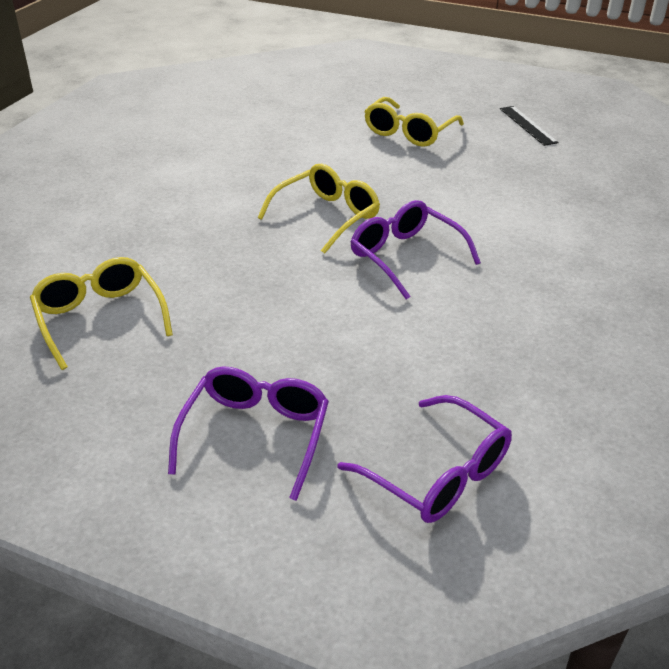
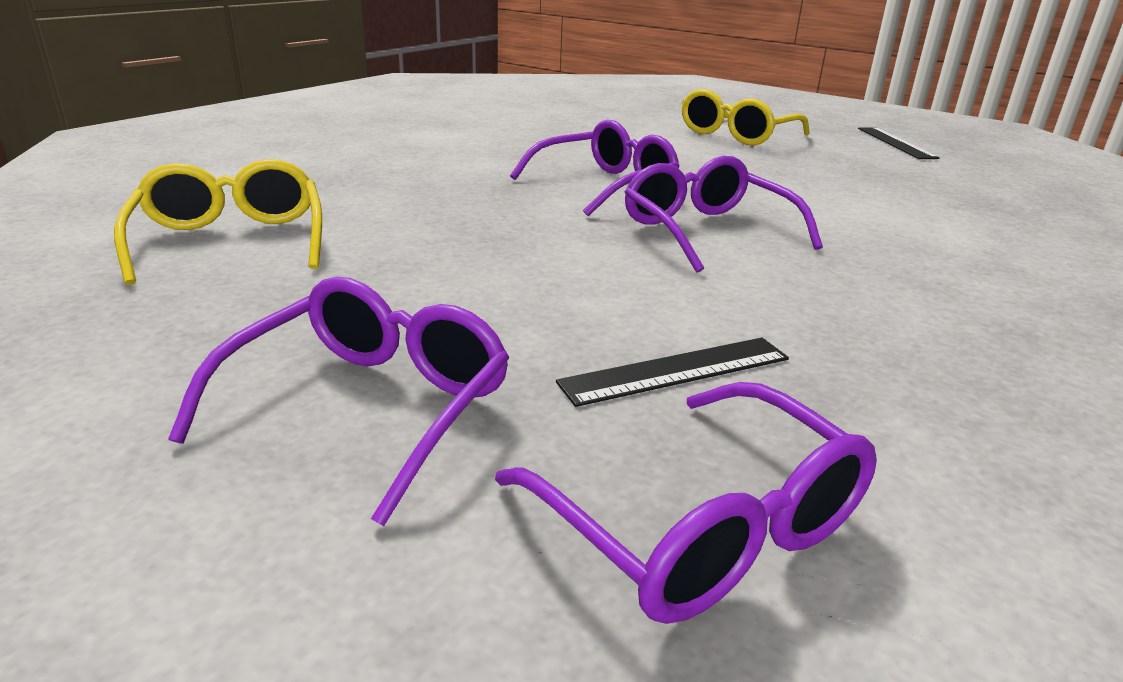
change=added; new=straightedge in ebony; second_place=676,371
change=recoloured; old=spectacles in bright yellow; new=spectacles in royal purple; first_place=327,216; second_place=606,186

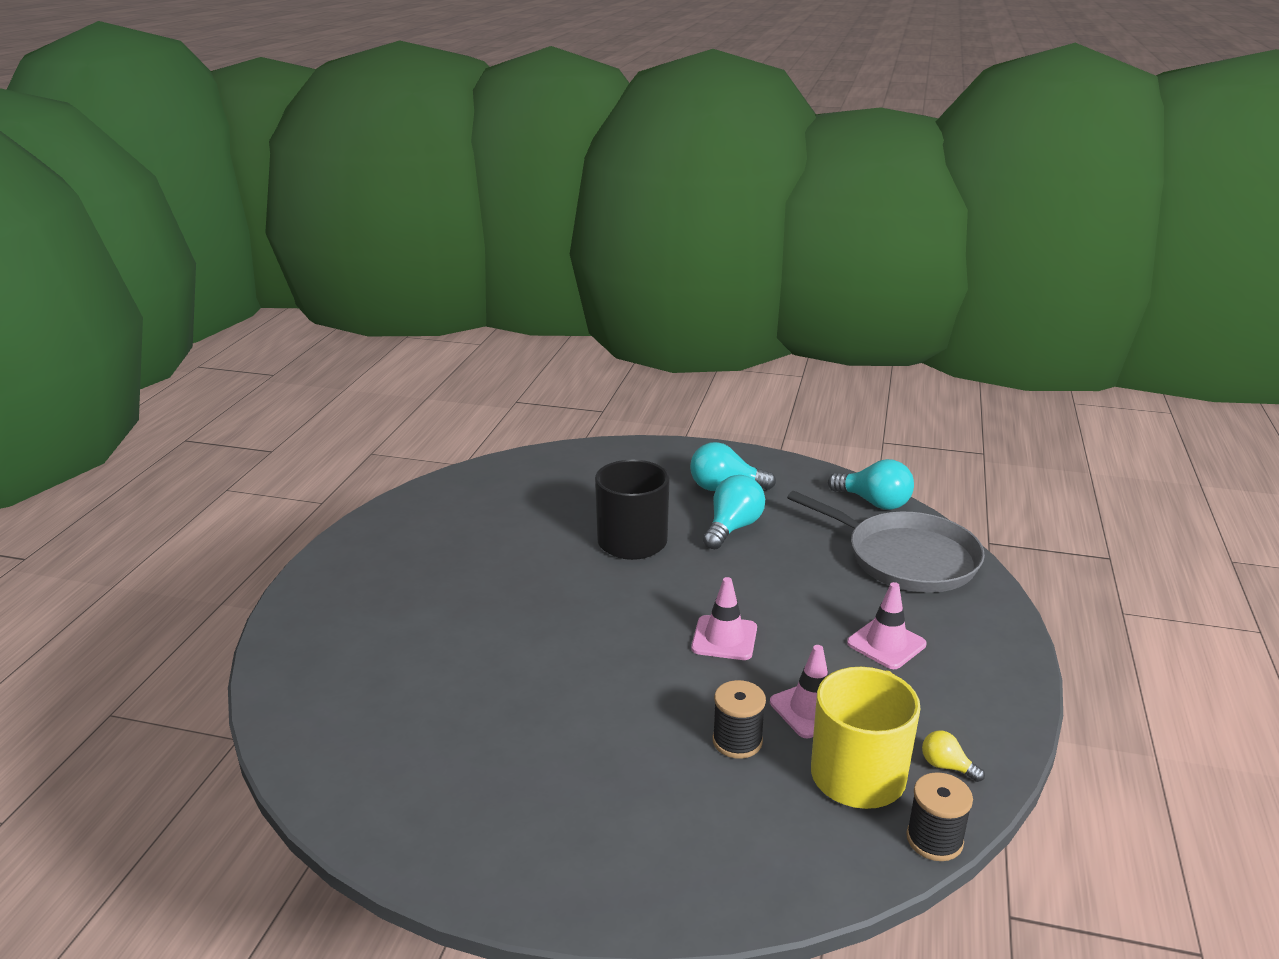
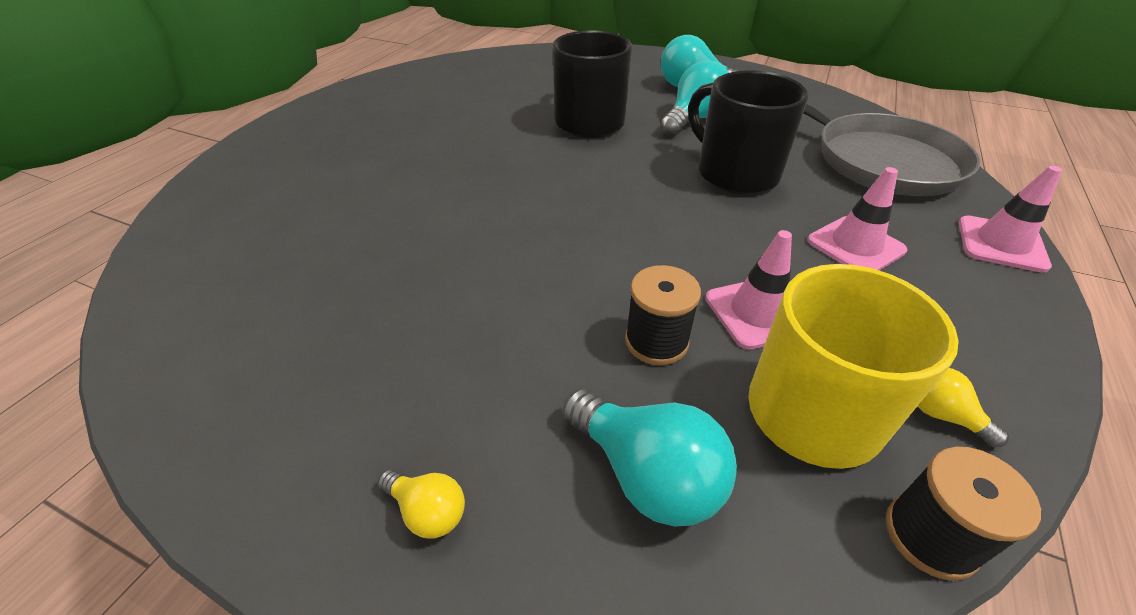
change=added; new=bulb in bright yellow; second_place=428,511
change=added; new=mug in ebony; second_place=735,173
change=moved; old=road cone in rosy; first_place=724,638; second_place=1001,244
change=moved; old=bulb in teal; first_place=874,503; second_place=647,474

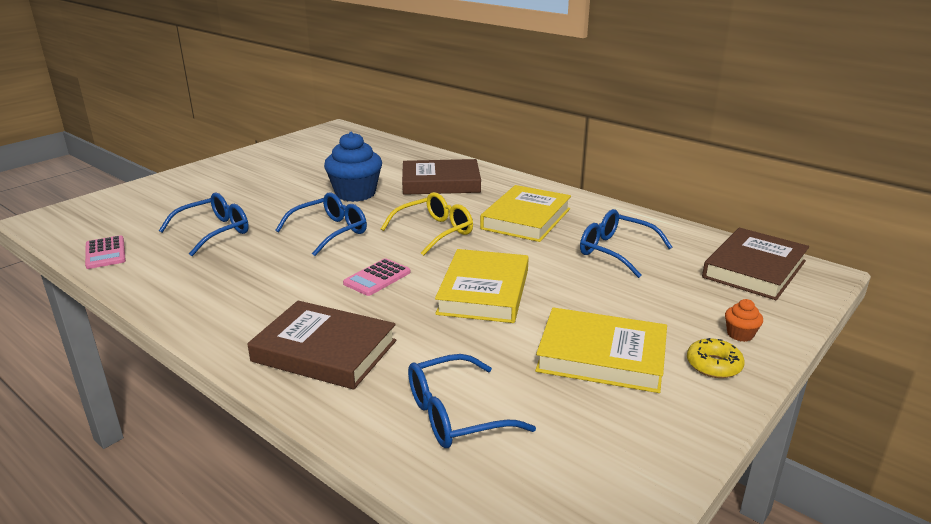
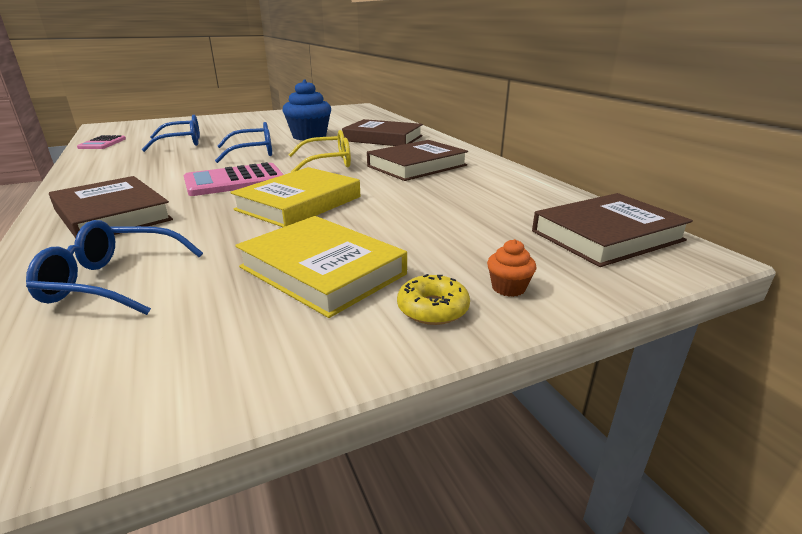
change=removed; old=spectacles in royal blue; first_place=616,251
change=recoloured; old=hardcover in bright yellow; new=hardcover in russet; first_place=526,219; second_place=417,166
change=resized; old=adding machine in rosy; first_place=377,278; second_place=235,181; factor=1.65

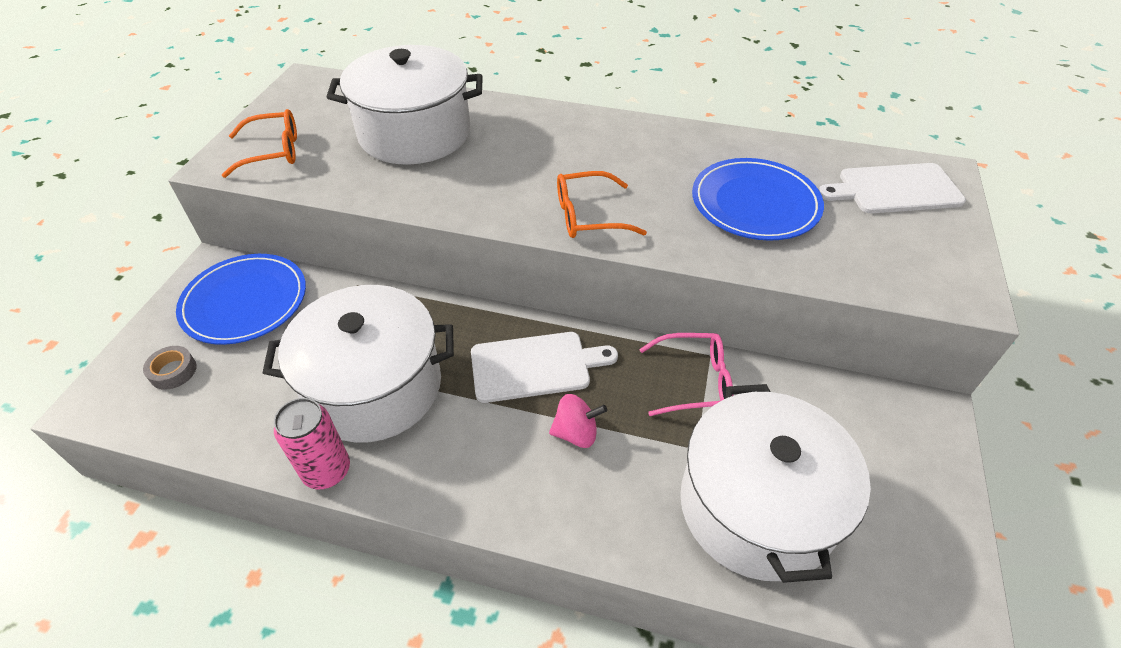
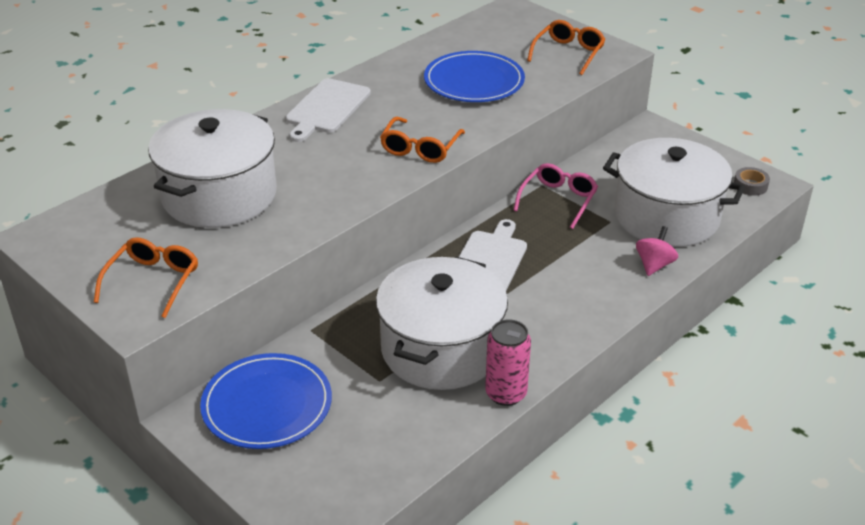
change=added; new=spectacles in orange-coloured; second_place=568,53
change=moved; old=sticky tape in grey; first_place=173,371; second_place=750,185
change=moved; old=whirligig in rosy; first_place=576,433; second_place=654,265
change=moved; old=chopping board in pure white; first_place=895,189; second_place=326,108

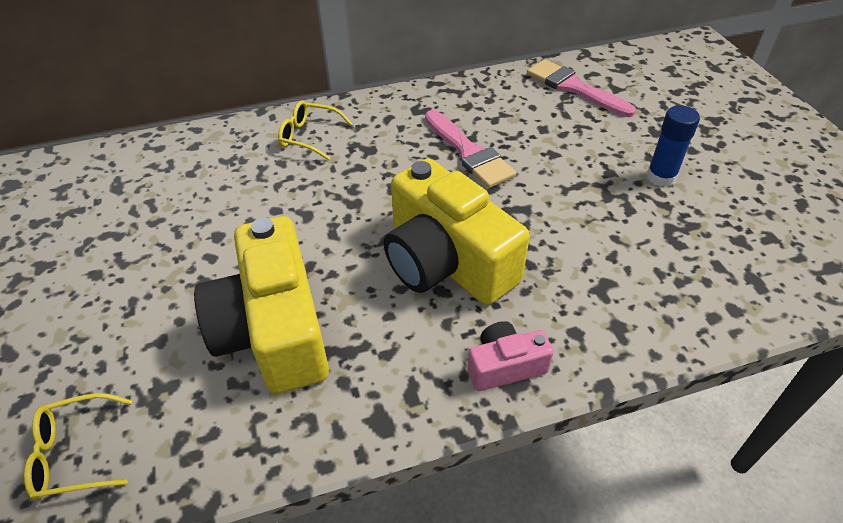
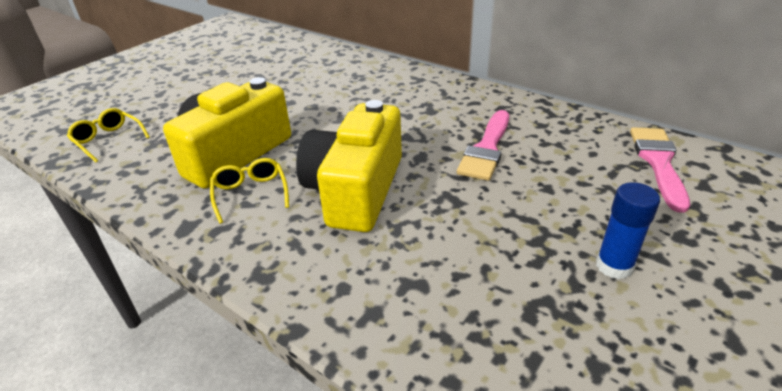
change=removed; old=camera in rosy; first_place=505,366
change=moved; old=spectacles in bright yellow; first_place=309,136; second_place=250,194

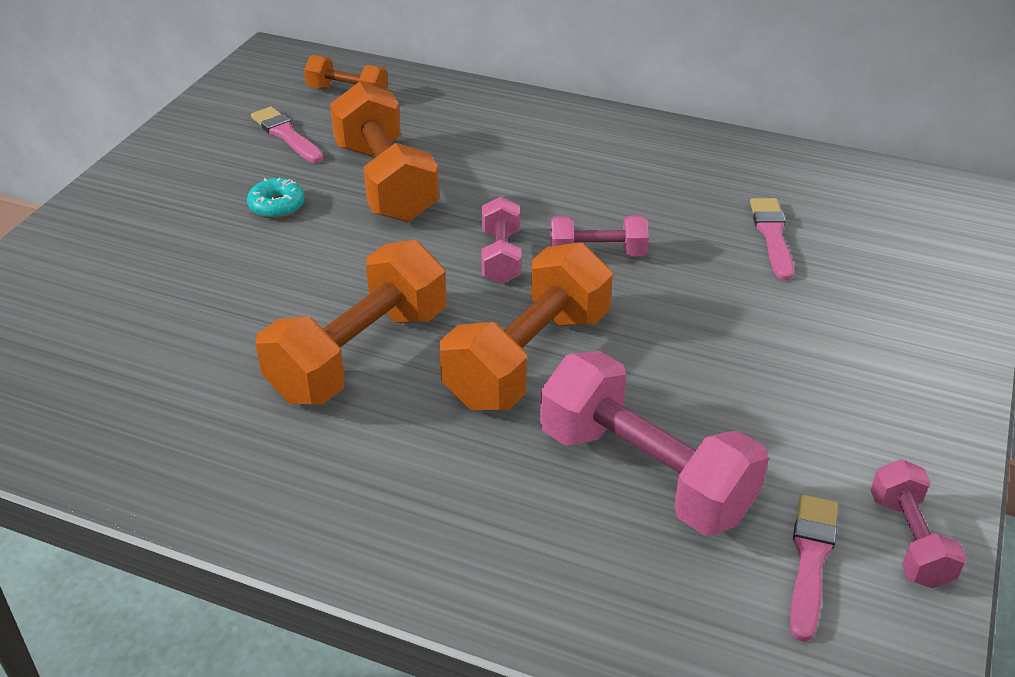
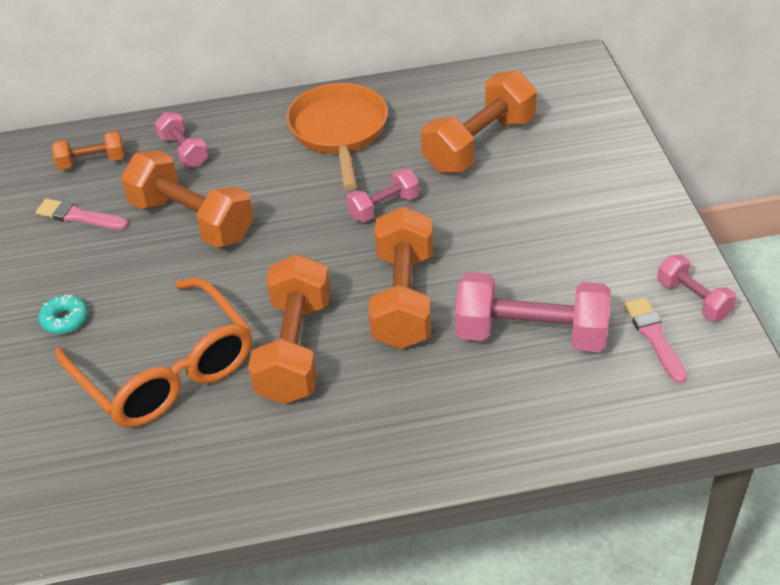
change=added; new=spectacles in orange-coloured; second_place=166,371
change=added; new=pan in orange-coloured; second_place=339,132
change=moved; old=glazed donut in teal; first_place=277,206; second_place=65,320
change=moved; old=dumbbell in rosy; first_place=501,257; second_place=184,151
change=replaced; old=paintbrush in rosy; new=dumbbell in orange-coloured; first_place=772,235; second_place=479,144

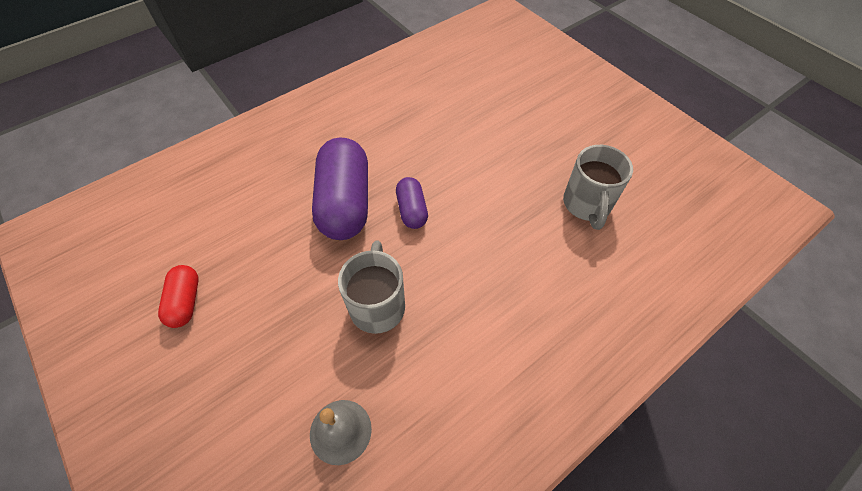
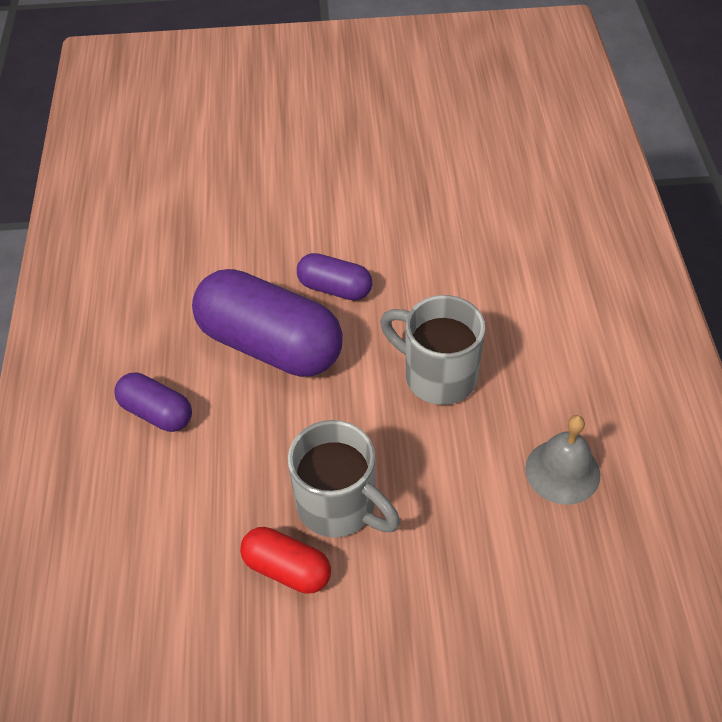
change=added; new=capsule in royal purple; second_place=157,412
change=moved; old=mug in grey; first_place=587,205; second_place=339,506

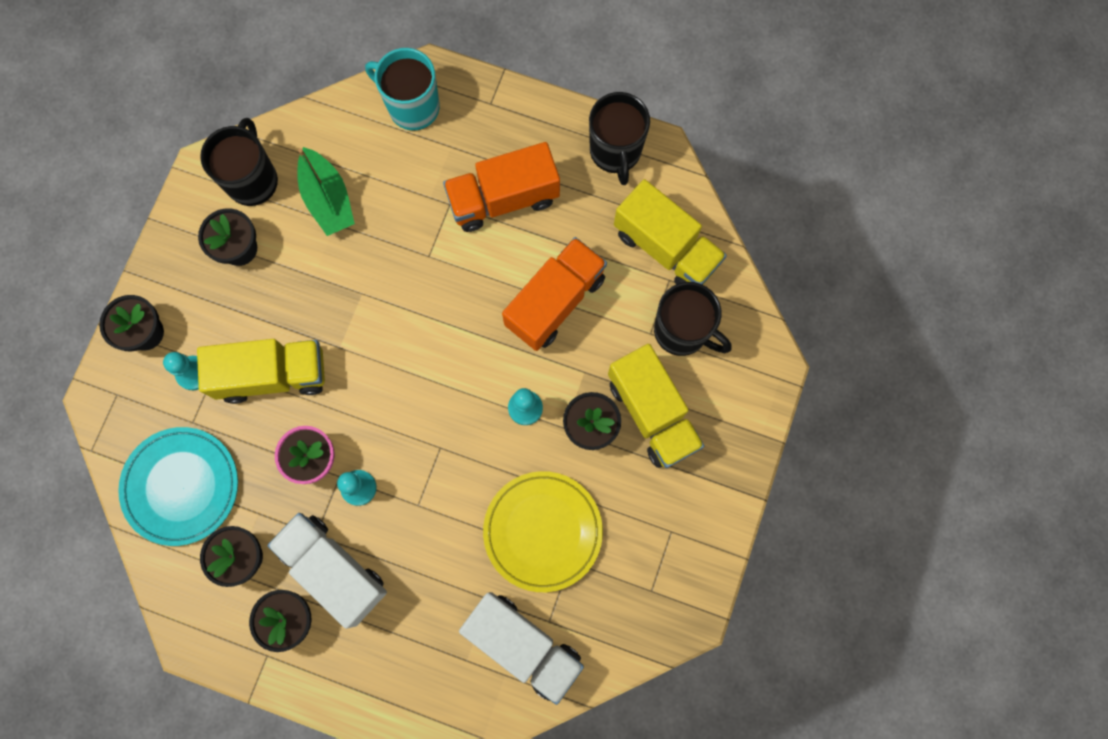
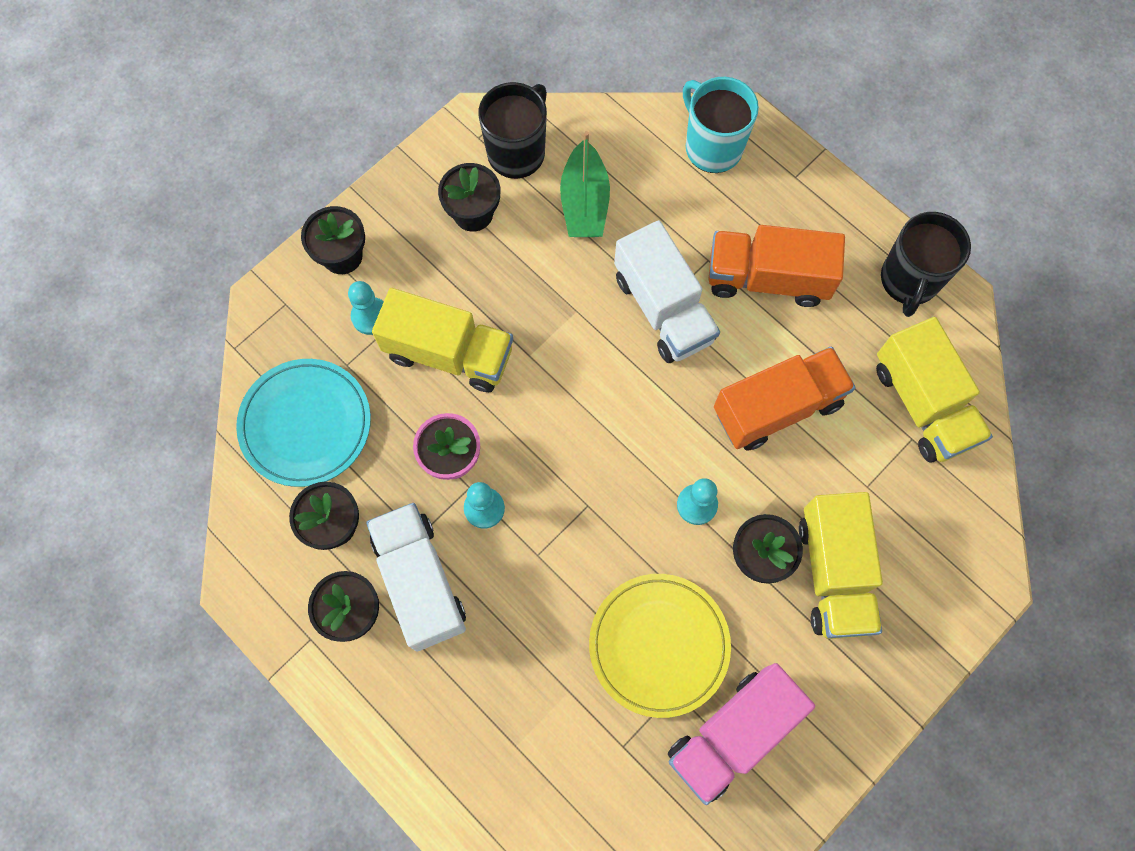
change=removed; old=mug in ebony; first_place=682,331
change=added; new=truck in rosy; second_place=732,734
change=moved; old=truck in pure white; first_place=523,645; second_place=663,309

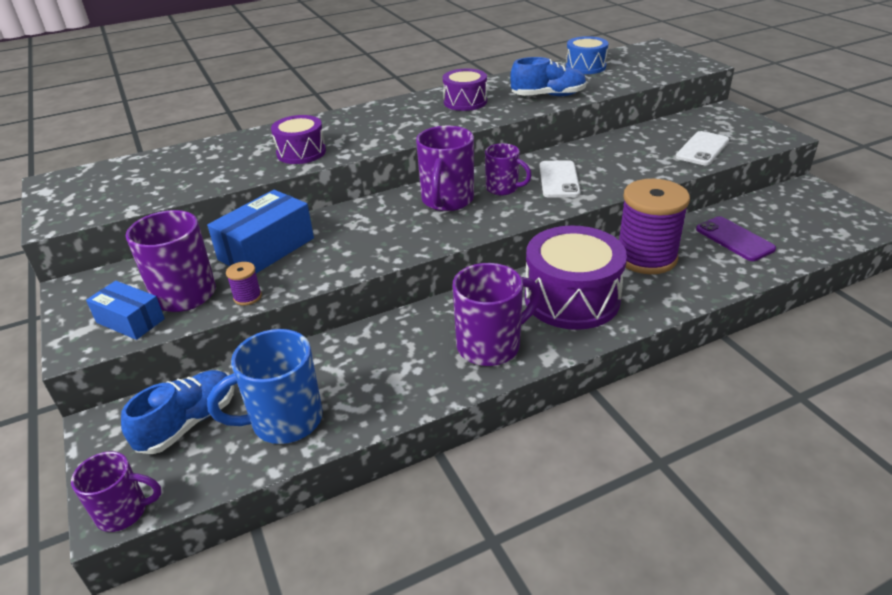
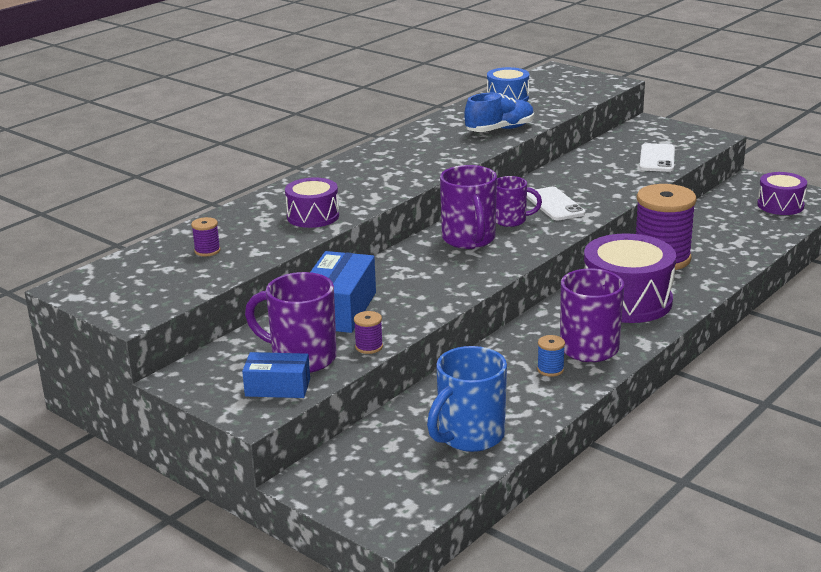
change=removed; old=mug in royal purple; first_place=124,512
change=removed; old=lace-up shoe in royal blue; first_place=188,423
change=removed; old=phone in royal purple; first_place=734,239
change=added; new=spool in royal purple; second_place=207,251
change=added; new=spool in royal blue; second_place=550,369
change=moved; old=toy drum in royal purple; first_place=465,102; second_place=780,205

